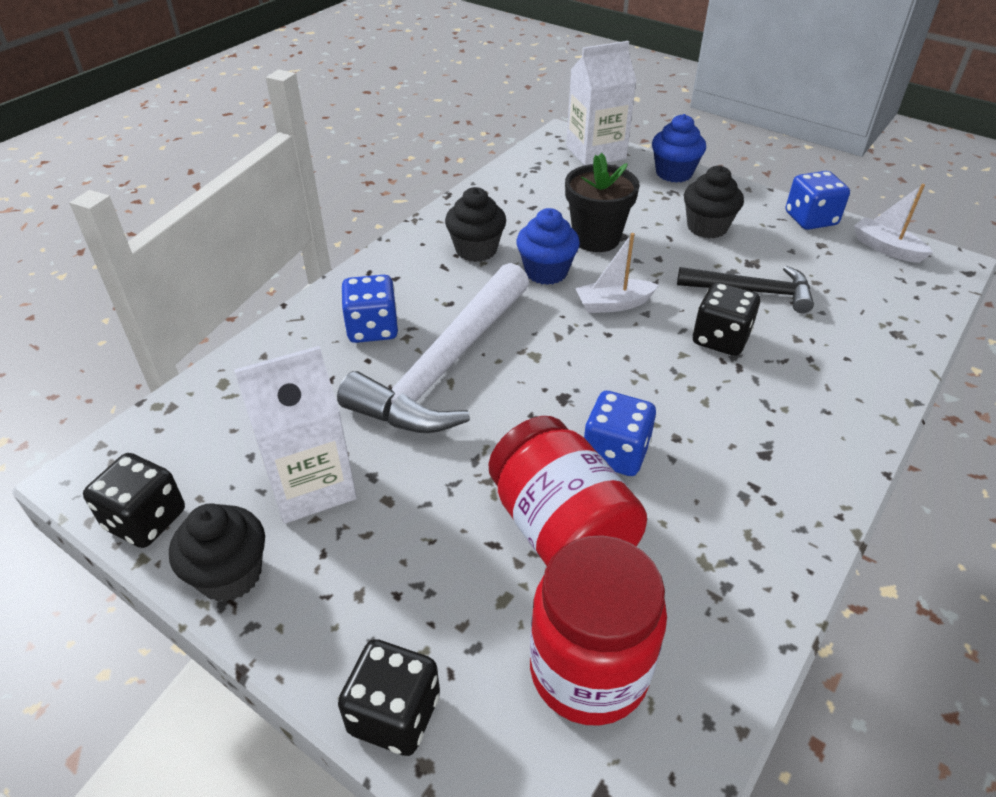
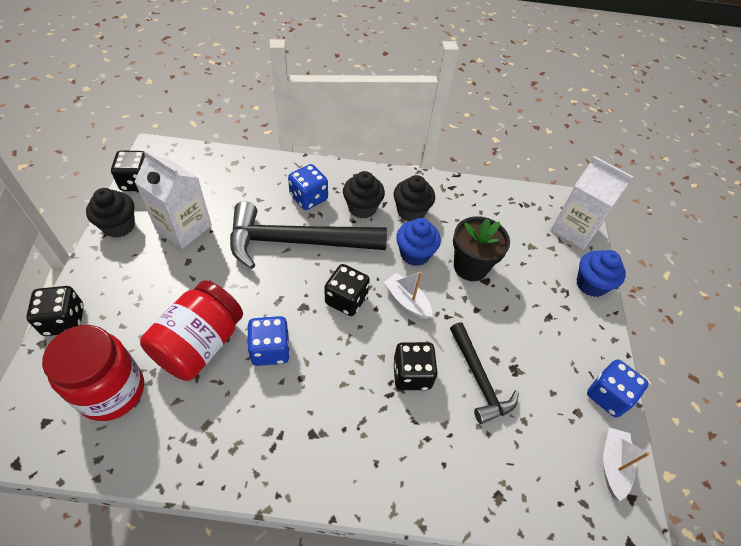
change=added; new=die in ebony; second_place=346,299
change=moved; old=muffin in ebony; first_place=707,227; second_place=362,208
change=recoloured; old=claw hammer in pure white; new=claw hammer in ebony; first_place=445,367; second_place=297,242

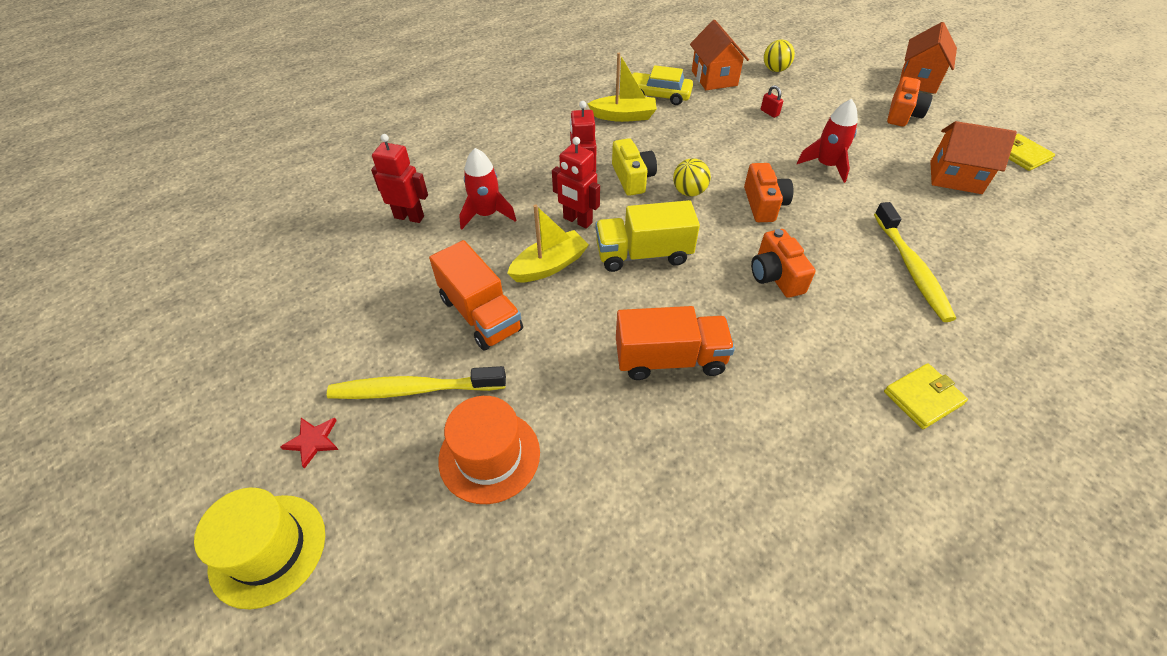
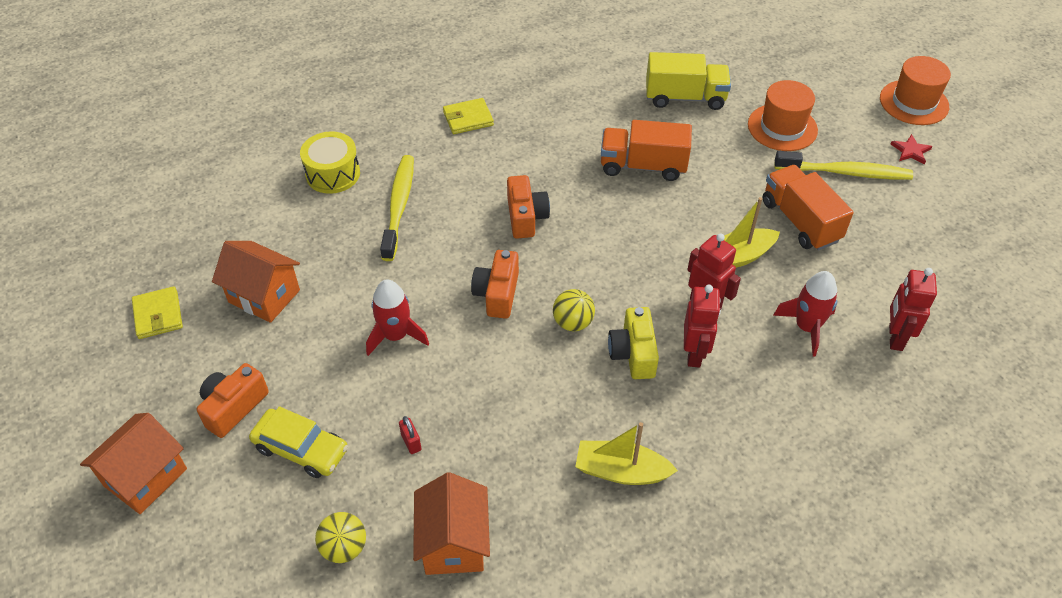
change=added; new=toy drum in bright yellow; second_place=333,174
change=moved; old=truck in bright yellow; first_place=643,254; second_place=685,97
change=moved; old=automobile in bright yellow; first_place=658,95; second_place=301,449
change=recoloured; old=tall hat in bright yellow; new=tall hat in orange-coloured; first_place=268,549; second_place=914,102
change=turned; old=robot figure in scarlet; first_place=409,217; second_place=895,337; degrees=75

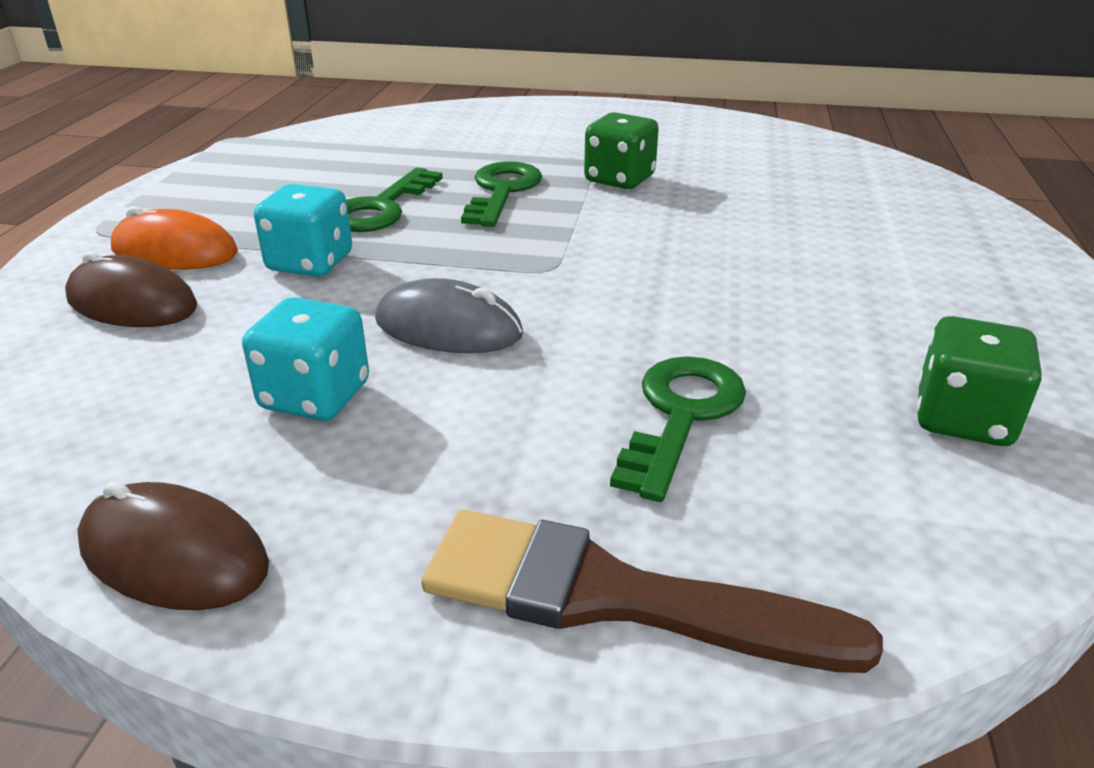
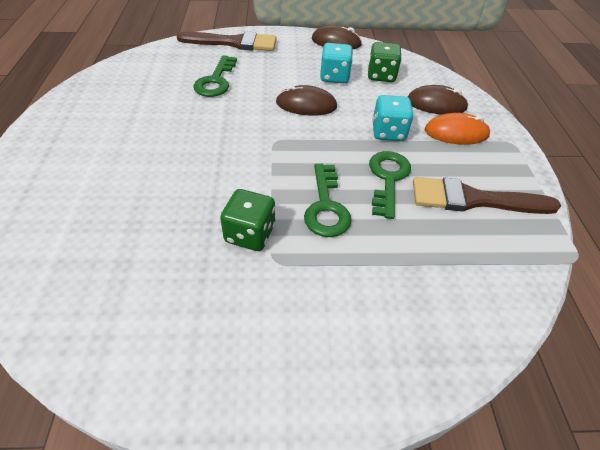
change=added; new=paintbrush in russet; second_place=474,199
change=moved; old=die in emerald; first_place=963,419; second_place=381,76
change=recoloured; old=computer mouse in grey; new=computer mouse in russet; first_place=448,328; second_place=306,105

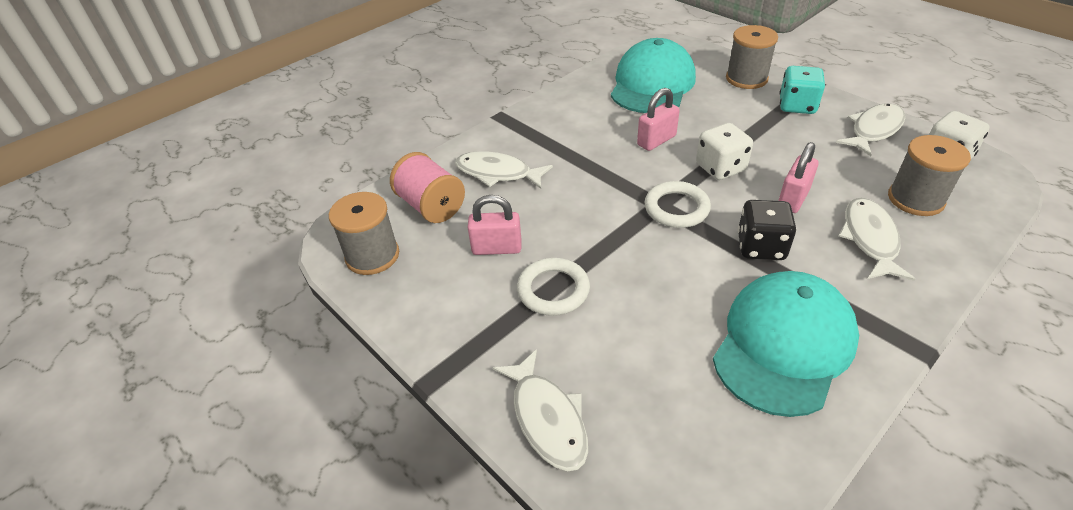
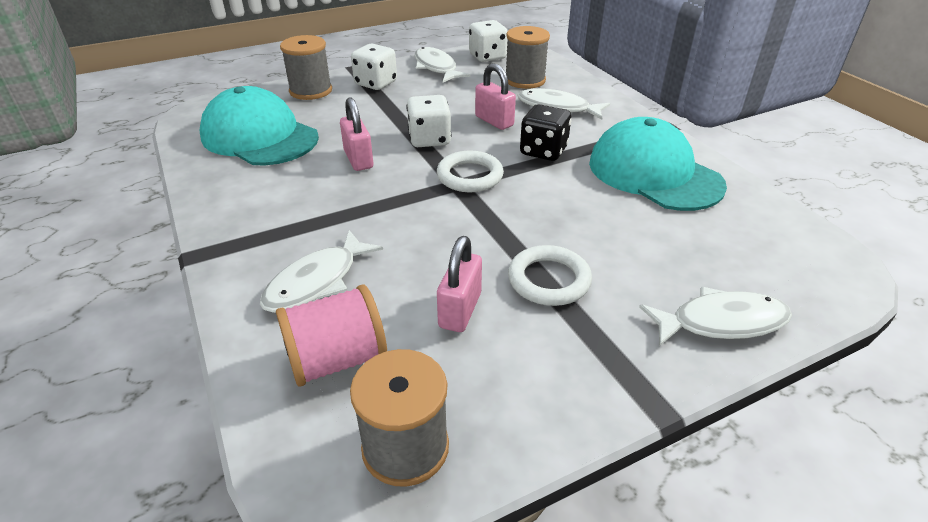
change=recoloured; old=die in teal; new=die in pure white; first_place=797,106; second_place=376,83

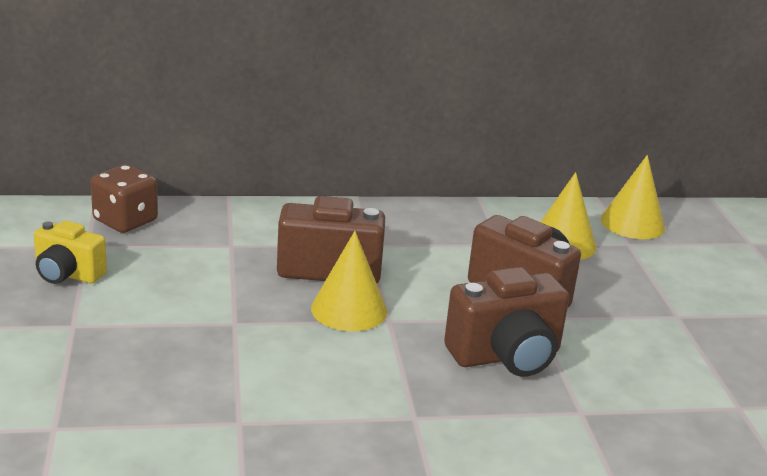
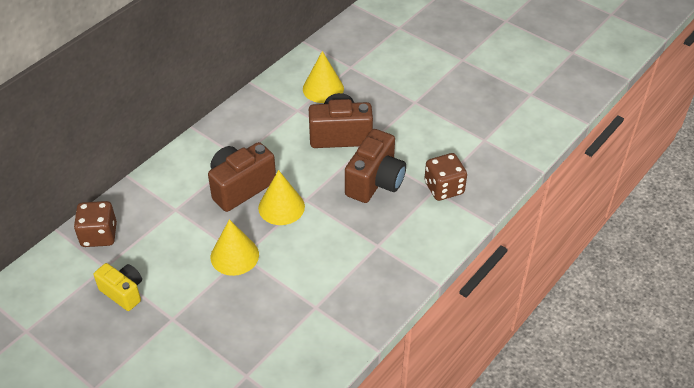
change=added; new=die in russet; second_place=444,188
change=moved; old=cone shape in bright yellow; first_place=632,223; second_place=234,255
change=turned; old=camera in bright yellow; first_place=67,274; second_place=123,292; degrees=-120

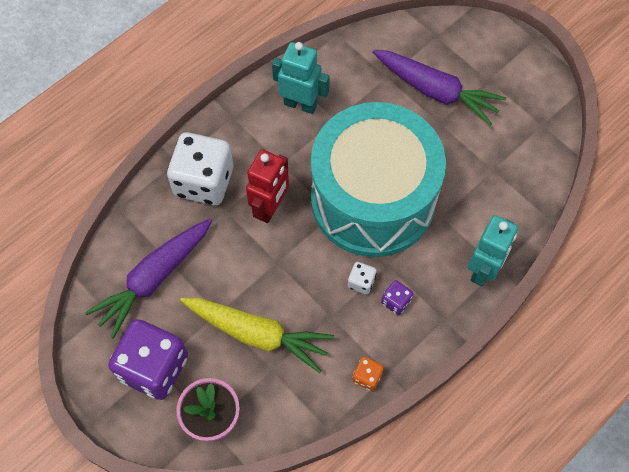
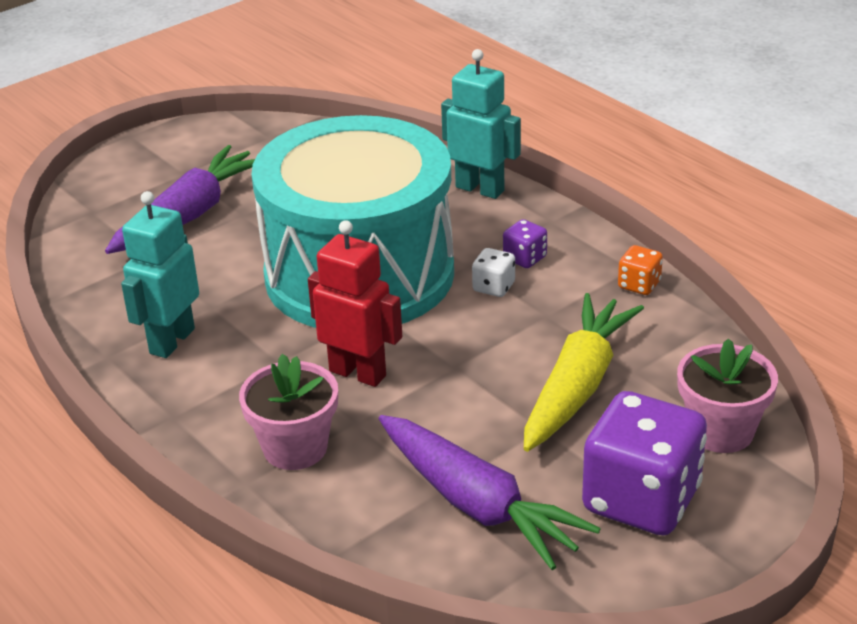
change=replaced; old=die in pure white; new=plant pot in rosy; first_place=204,181; second_place=295,448

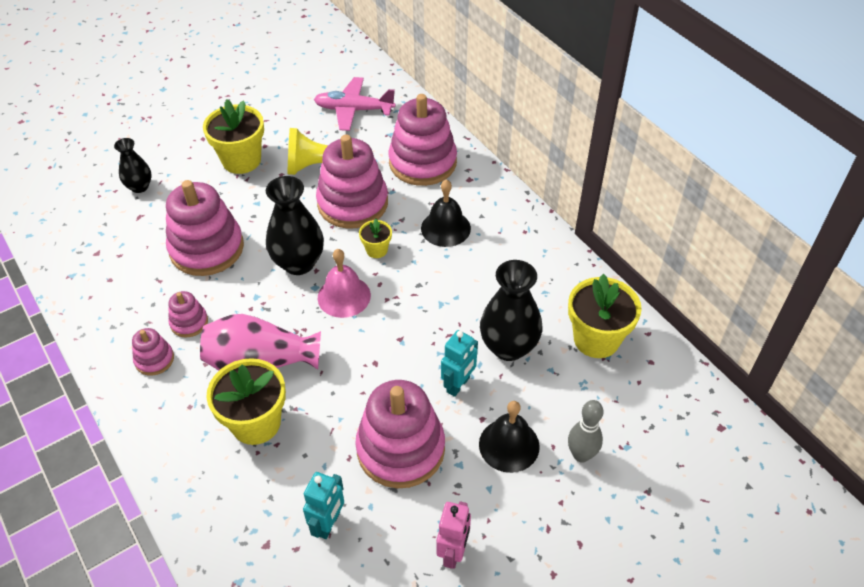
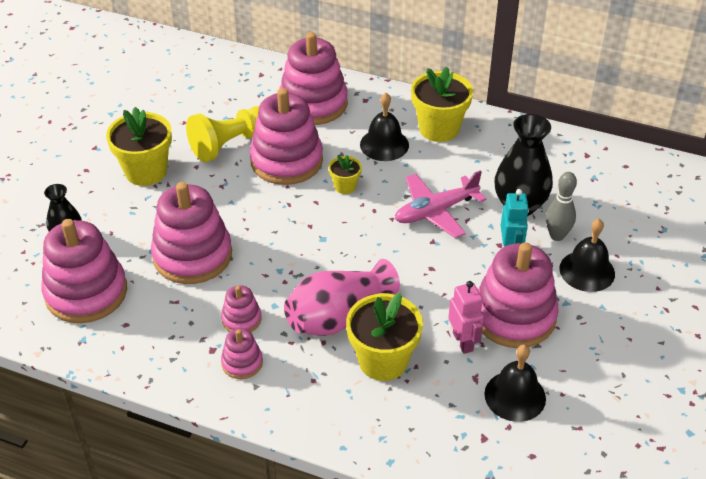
change=removed; old=tall vase in ebony; first_place=299,263
change=removed; old=bell in rosy; first_place=344,296
change=added; new=ring stacker in rosy; second_place=86,292
change=moved; old=plane in rosy; first_place=354,110; second_place=436,211
change=moved; old=robot figure in rosy; first_place=453,552; second_place=463,342
change=moved; old=plant pot in bright yellow; first_place=596,339; second_place=439,129
change=moved; old=skittle in grey; first_place=581,455; second_place=557,235
change=replaced; old=robot figure in teal; new=bell in ebony; first_place=328,524; second_place=515,396

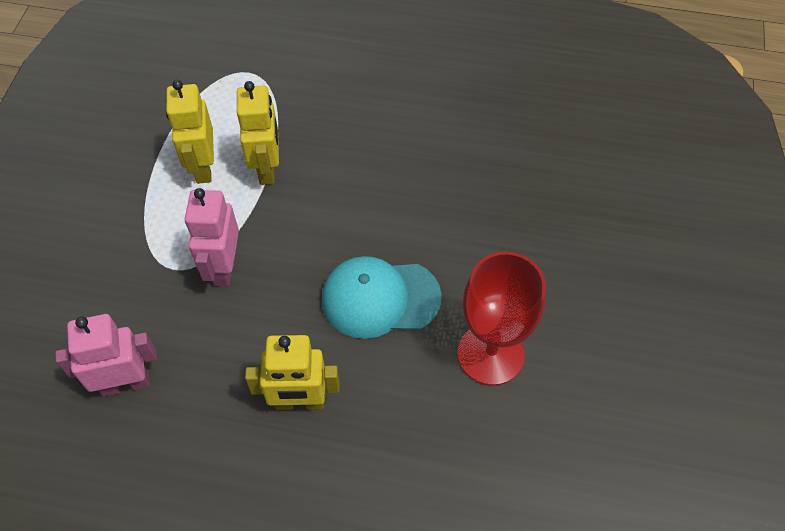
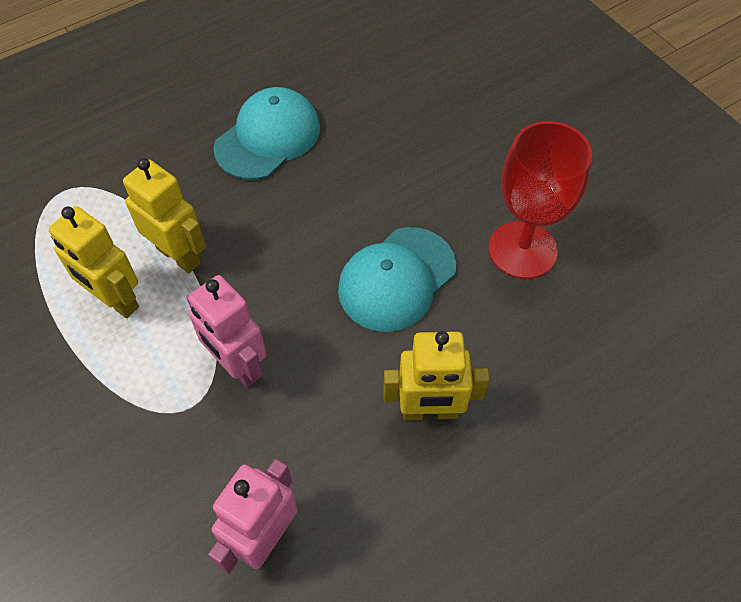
change=added; new=baseball cap in teal; second_place=268,138
change=turned; old=robot figure in bright yellow; first_place=299,402; second_place=429,411; degrees=45

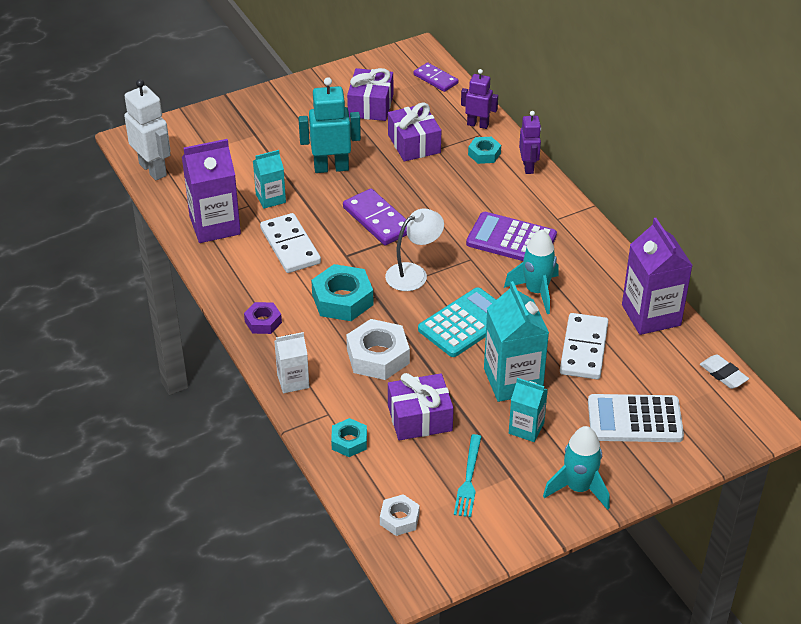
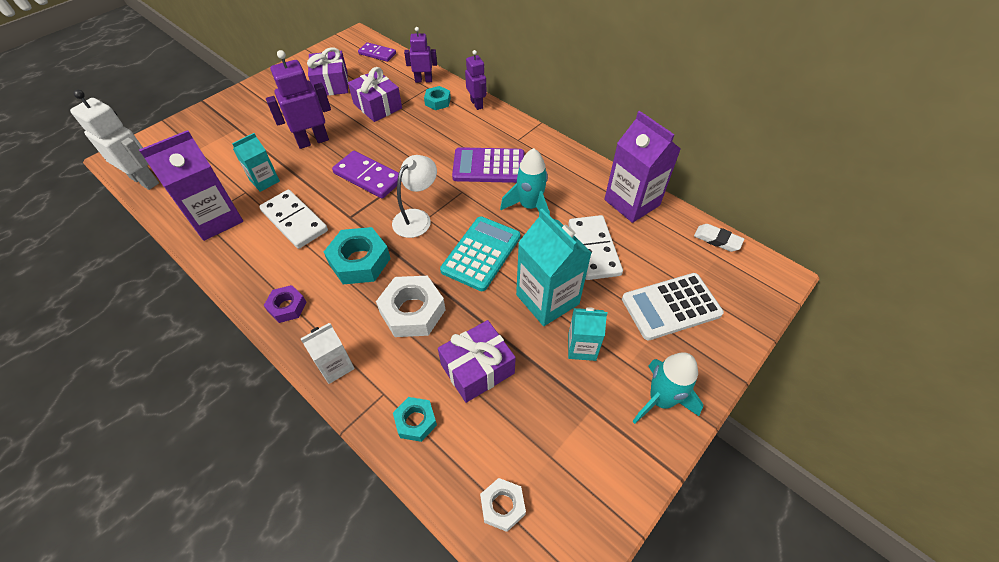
change=removed; old=table fork in teal; first_place=468,479
change=recoloured; old=robot figure in teal; new=robot figure in royal purple; first_place=331,167; second_place=313,141

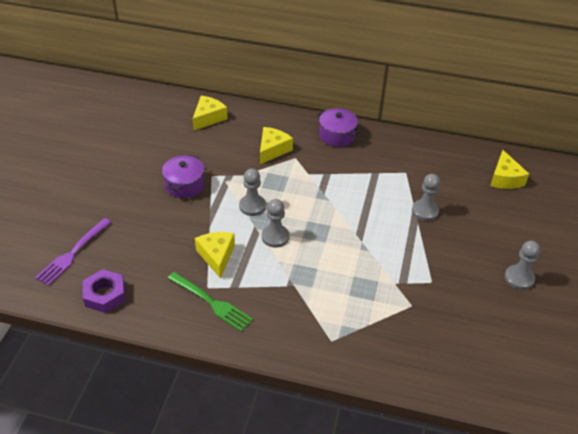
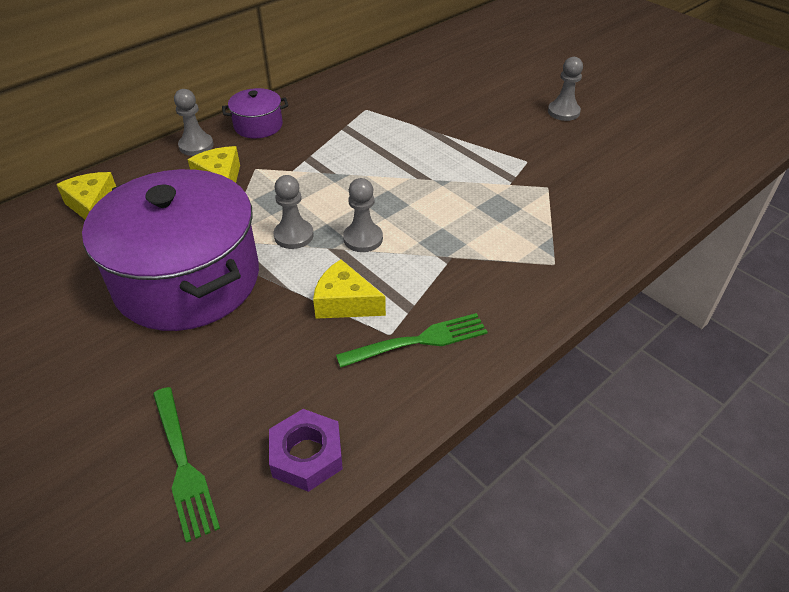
change=removed; old=cheese in bright yellow; first_place=505,178
change=moved; old=game pawn in grey; first_place=425,211; second_place=196,146
change=recoloured; old=table fork in royal purple; new=table fork in emerald; first_place=72,253; second_place=183,465
change=resized; old=stockpot in royal purple; first_place=184,185; second_place=187,280; factor=2.28

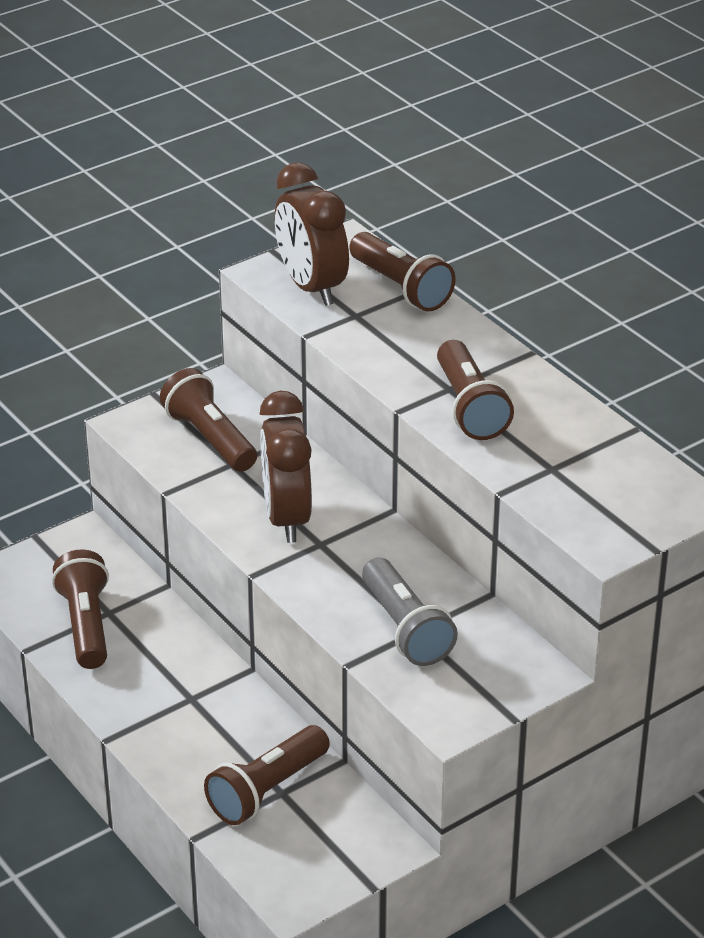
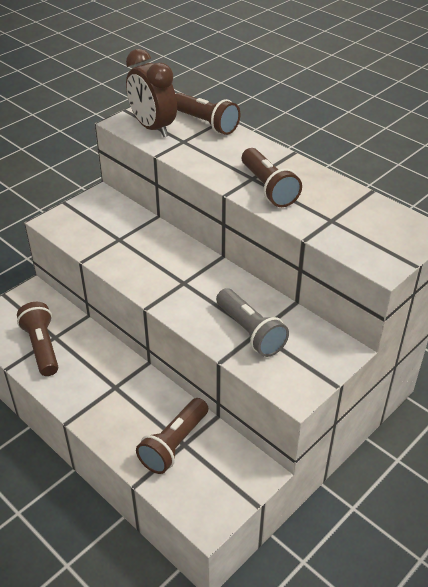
change=removed; old=flashlight in russet; first_place=210,439
change=removed; old=clock in russet; first_place=286,518

